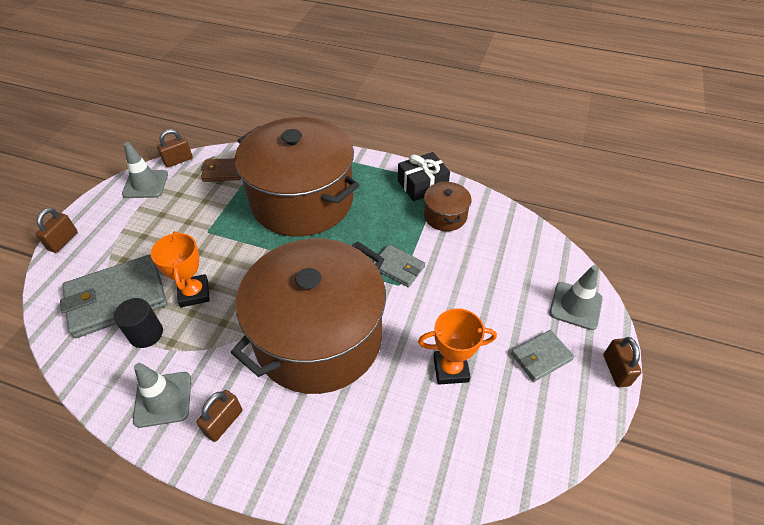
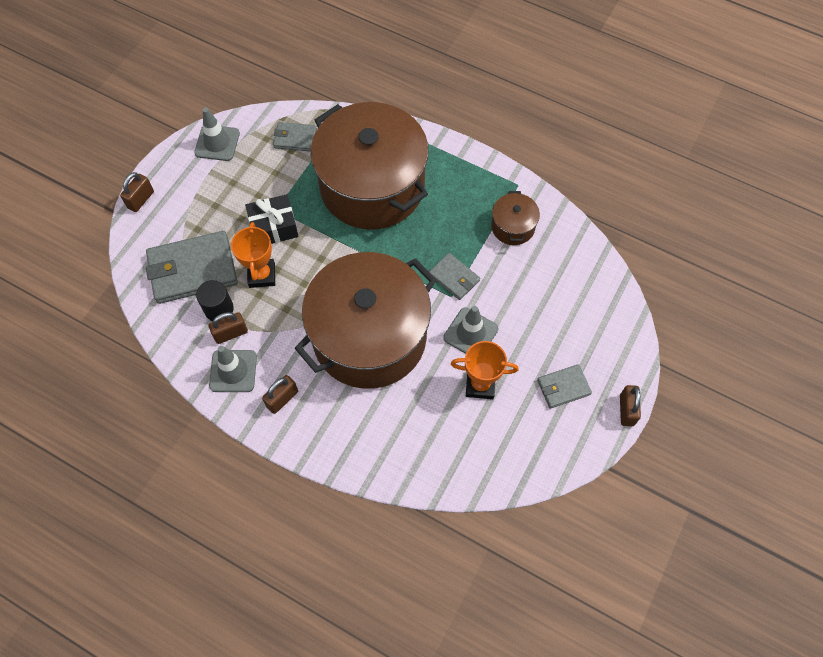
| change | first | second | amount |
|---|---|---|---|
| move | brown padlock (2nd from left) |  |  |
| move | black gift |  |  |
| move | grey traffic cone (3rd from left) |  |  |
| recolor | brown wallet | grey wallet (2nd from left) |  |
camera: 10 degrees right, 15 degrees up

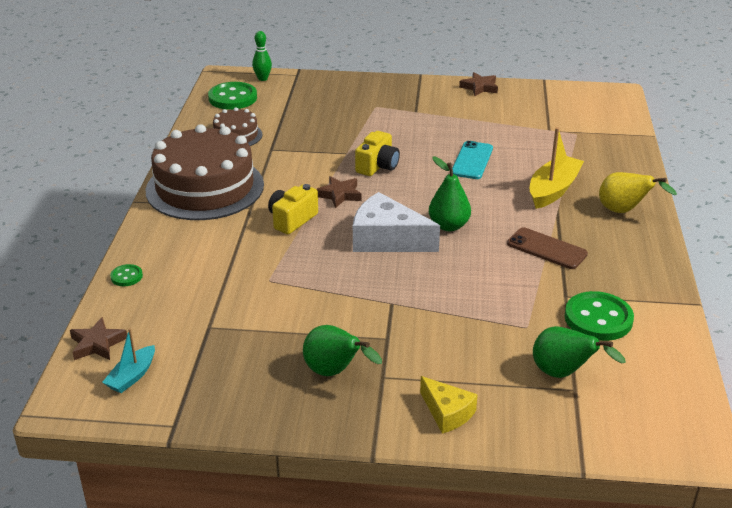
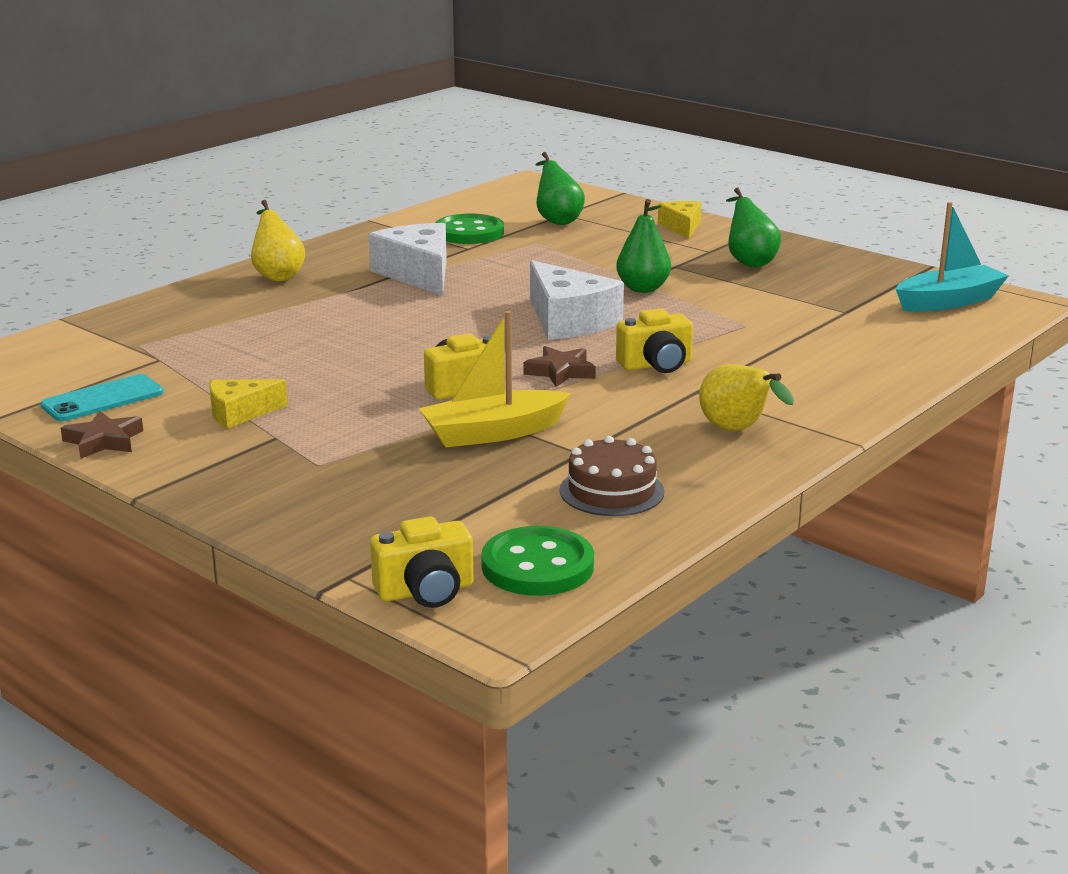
| change | first | second | amount |
|---|---|---|---|
| delete | brown star (1st from left) |  |  |
| delete | green button (1st from left) |  |  |
| insert |  | yellow cheese (1st from left) |  |
| move | green pear (2nd from left) |  |  |
| move | turquoise phone |  |  |
| move | yellow boat |  |  |
| replace | brown cake (1st from left) | yellow pear (2nd from left) |  |
| replace | green bowling pin | yellow camera (1st from left) |  |
| replace | brown phone | white cheese (1st from left) |  |
| resize | turquoise boat |  | x1.70 |
camera: 145 degrees left, 10 degrees down

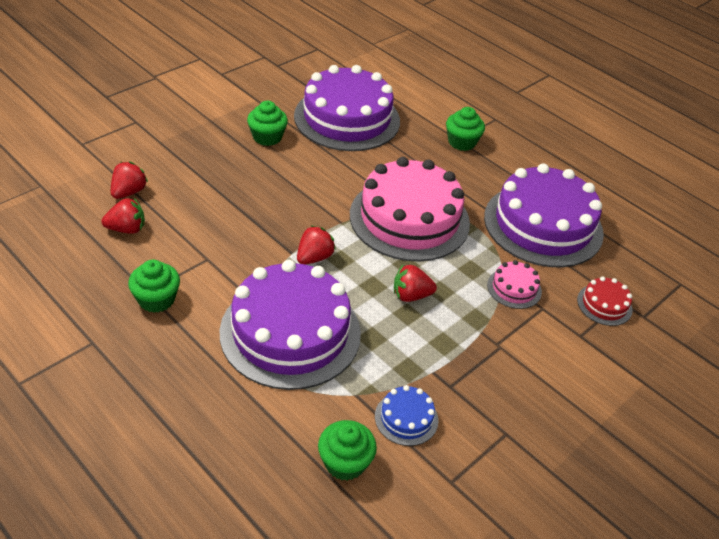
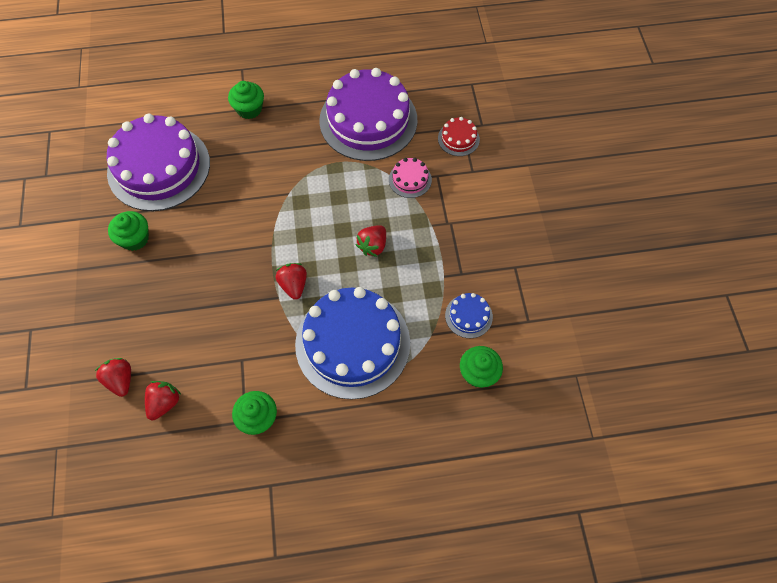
| change | first | second | amount |
|---|---|---|---|
| delete | pink cake (1st from left) |  |  |
| recolor | purple cake (1st from left) | blue cake (1st from left) |  |
camera: 50 degrees left, 20 degrees up

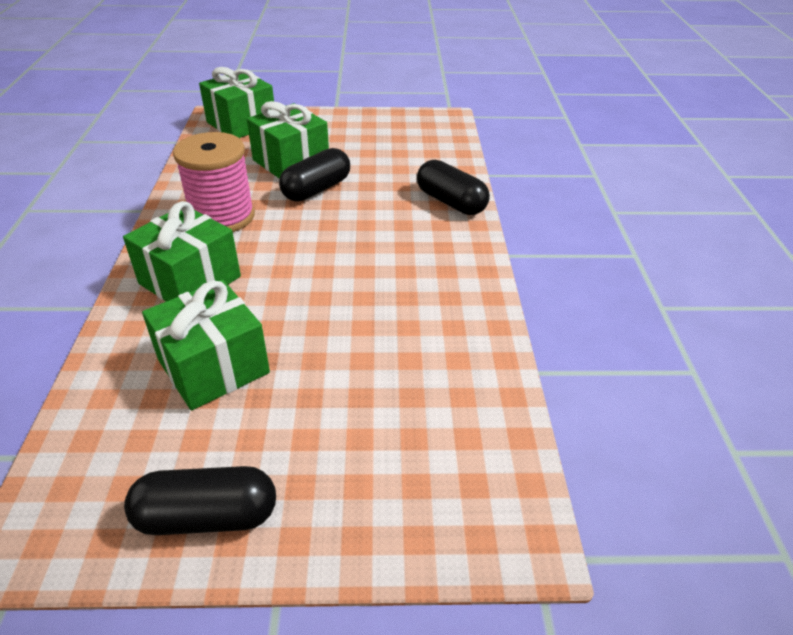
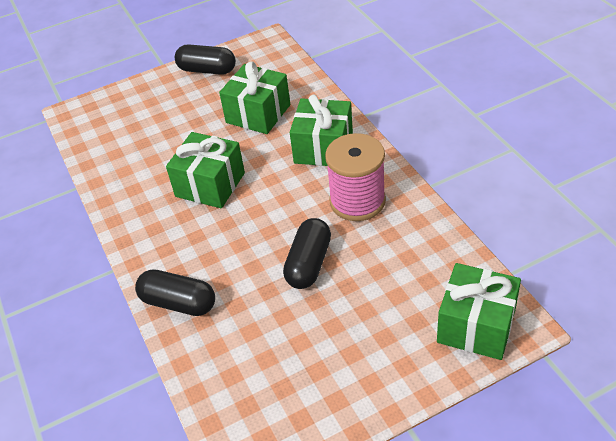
| change | first | second | amount |
|---|---|---|---|
| move | green gift (4th from left in the first image) | green gift (1st from left) |  |
| rotate | black capsule (1st from left in the first image) | black capsule (2nd from left) | 45 degrees clockwise |
camera: 160 degrees right, 5 degrees up

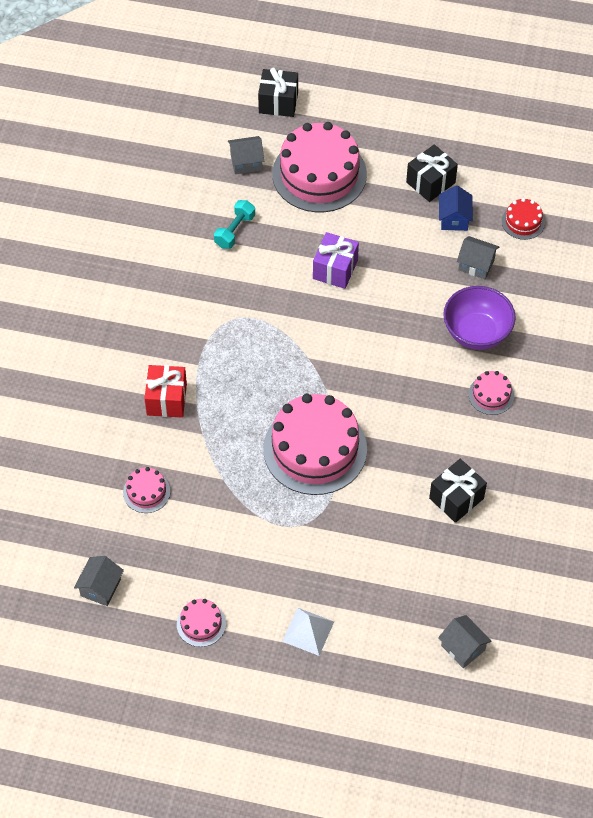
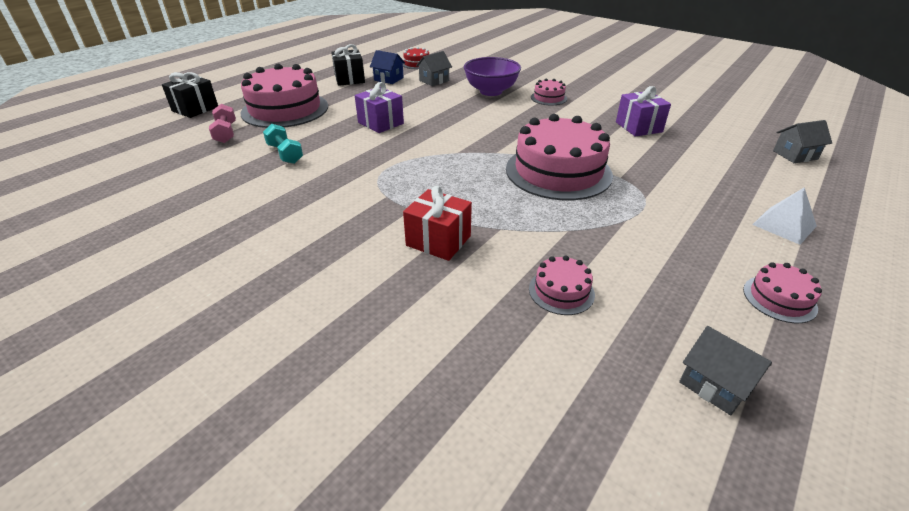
| change | first | second | amount |
|---|---|---|---|
| replace | grey house (2nd from left) | pink dumbbell |  |
| recolor | black gift (3rd from left) | purple gift (2nd from left) |  |
camera: 65 degrees left, 20 degrees down

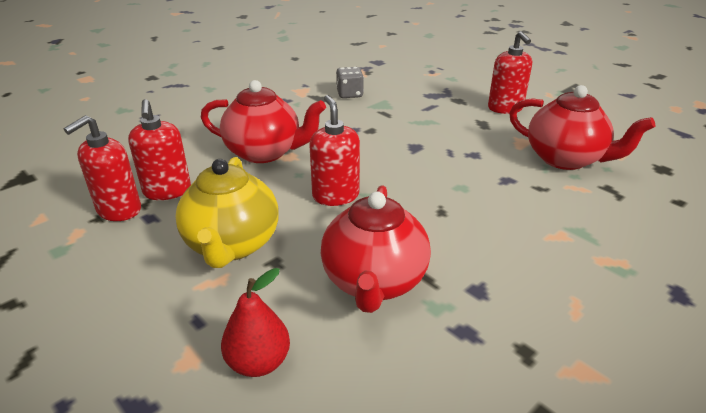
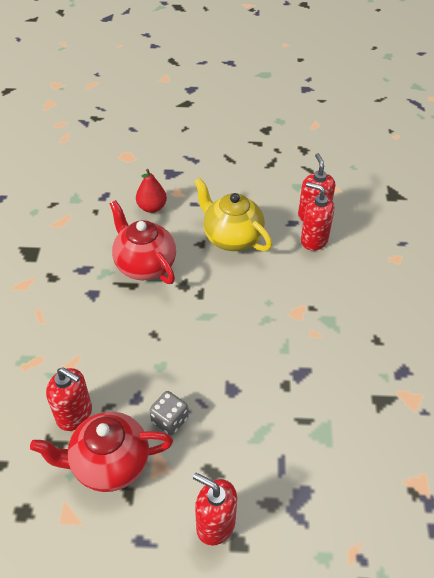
| change | first | second | amount |
|---|---|---|---|
| delete | red teapot (1st from left) |  |  |
| move | red soap dispenser (3rd from left in the first image) | red soap dispenser (1st from left) |  |
| move | grey dice |  |  |
camera: 135 degrees right, 15 degrees up

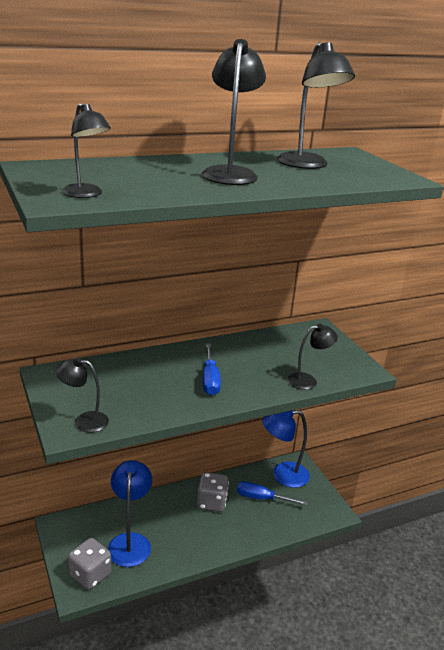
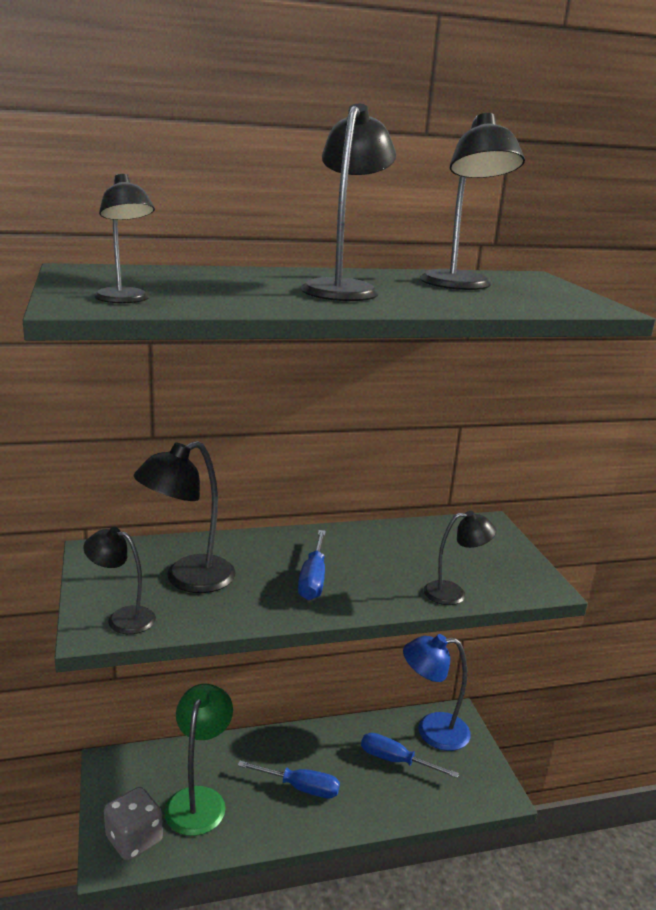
| change | first | second | amount |
|---|---|---|---|
| delete | grey dice (2nd from left) |  |  |
| insert |  | black lamp (3rd from left) |  |
| insert |  | blue screwdriver (1st from left) |  |
| recolor | blue lamp (1st from left) | green lamp |  |
camera: 10 degrees right, 5 degrees down

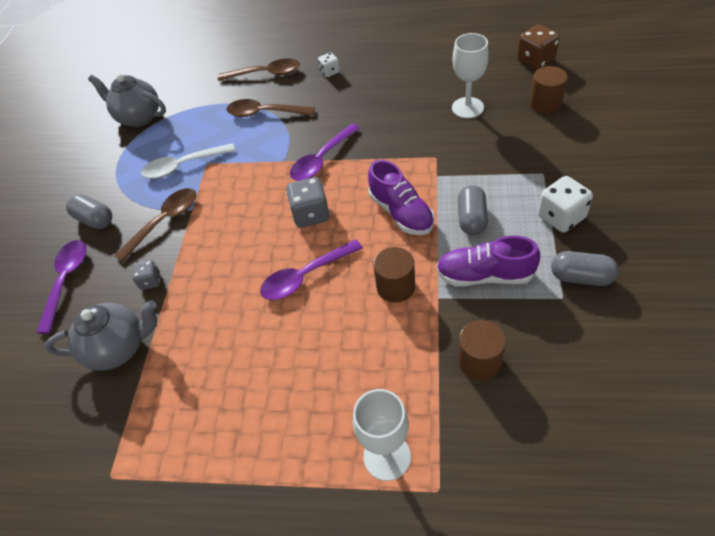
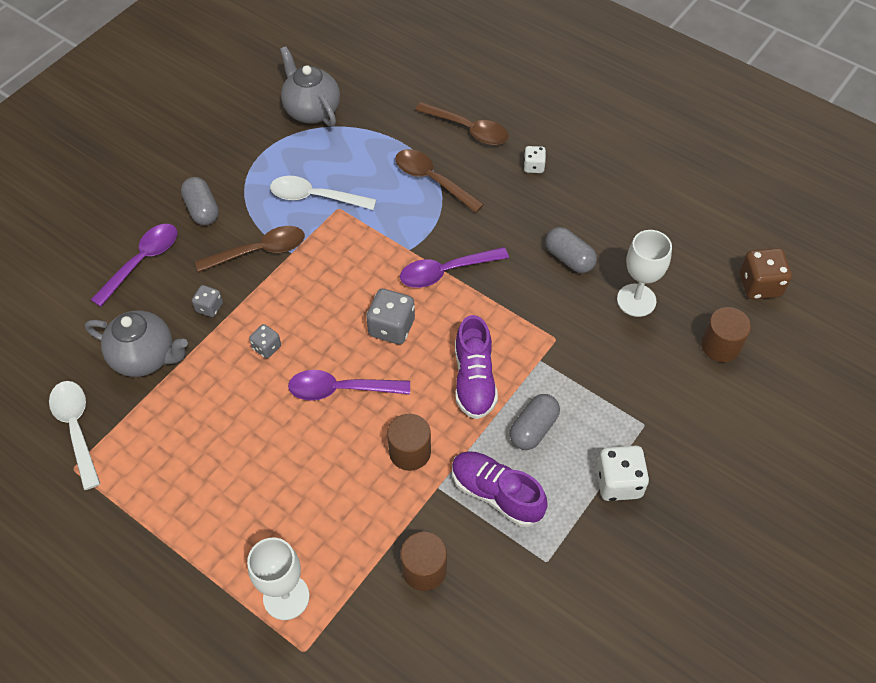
| change | first | second | amount |
|---|---|---|---|
| insert |  | white spoon (1st from left) |  |
| insert |  | grey dice (2nd from left) |  |
| move | grey capsule (3rd from left) |  |  |
camera: 25 degrees right, 5 degrees up

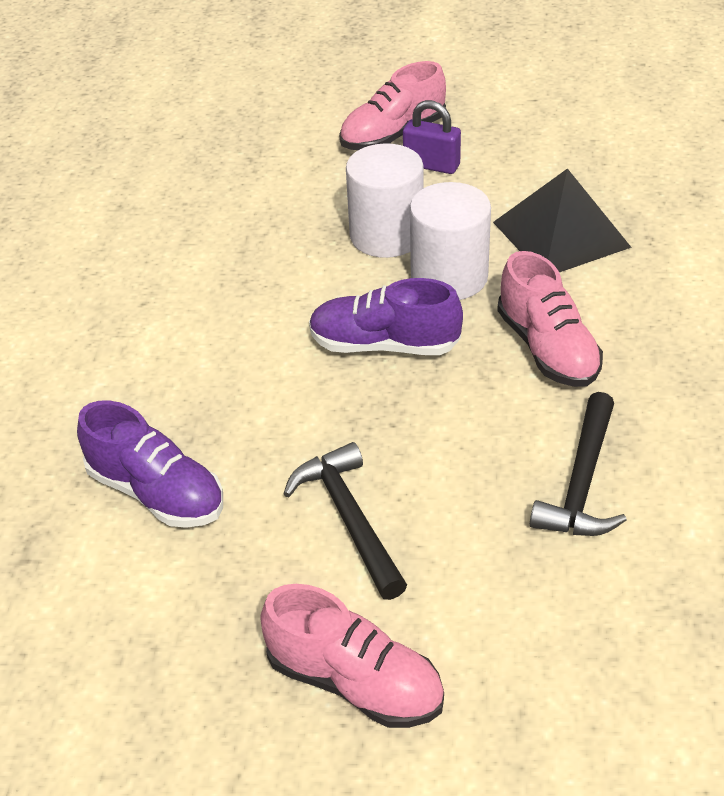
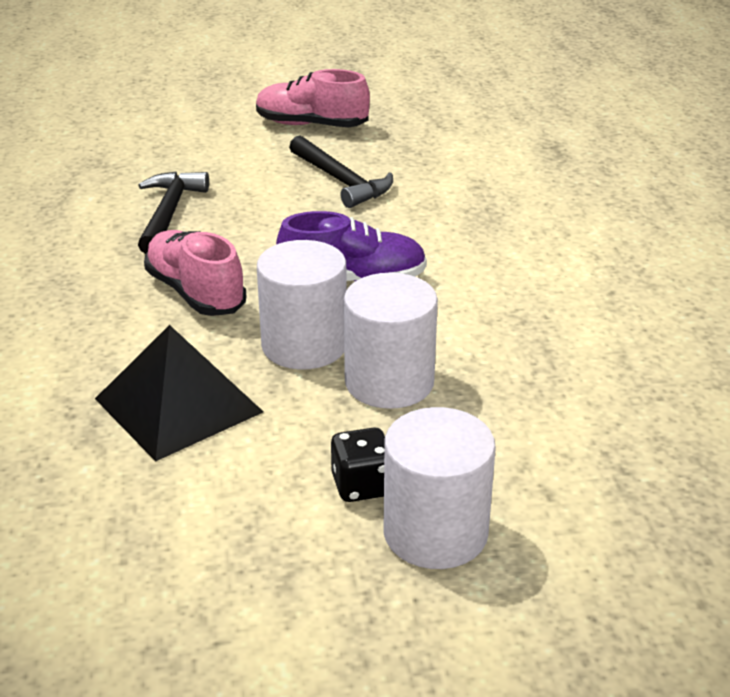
| change | first | second | amount |
|---|---|---|---|
| delete | purple shoe (1st from left) |  |  |
| replace | pink shoe (2nd from left) | white cylinder (3rd from left) |  |
| replace | purple padlock | black dice |  |
camera: 165 degrees right, 10 degrees down

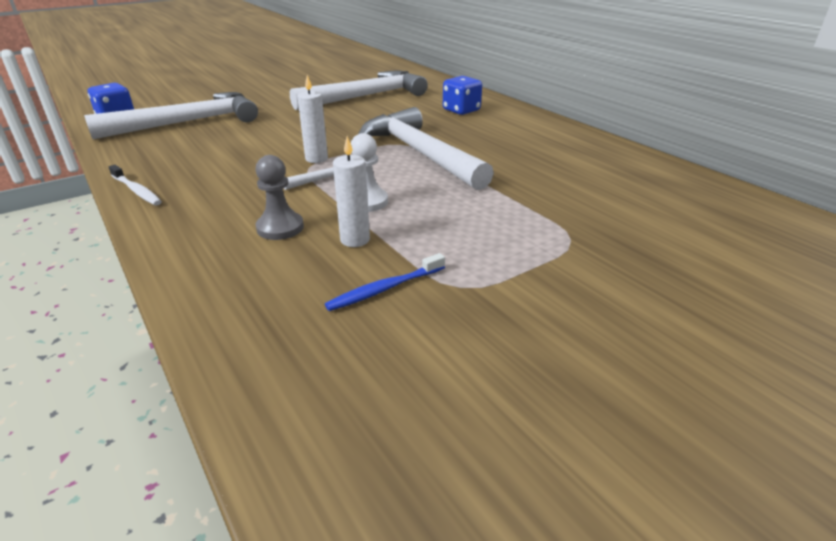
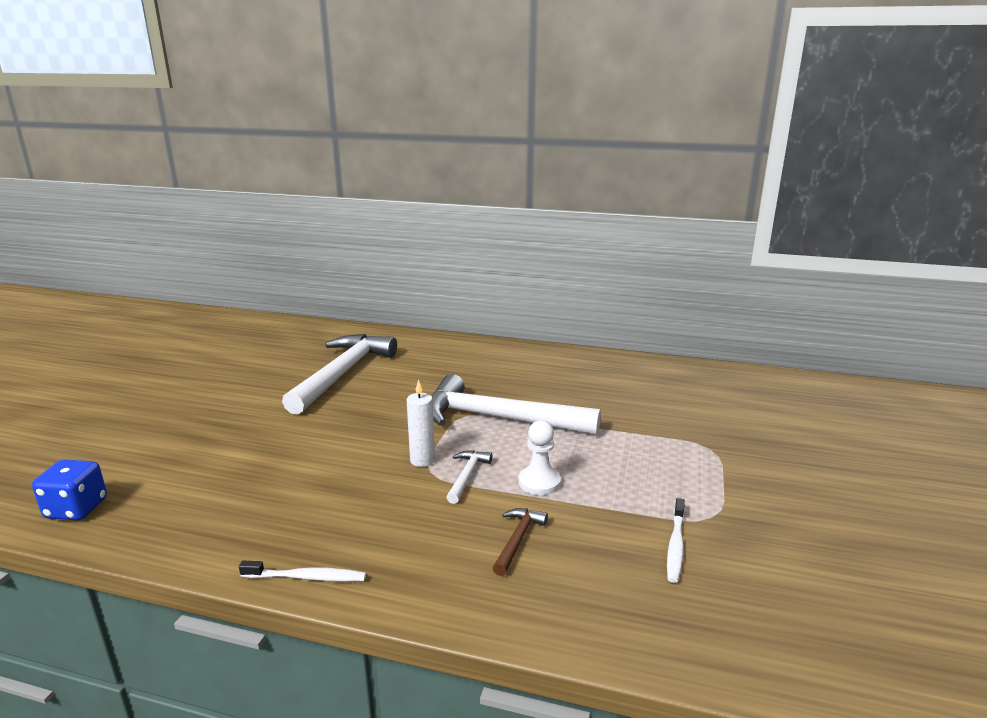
| change | first | second | amount |
|---|---|---|---|
| delete | white hammer (1st from left) |  |  |
| delete | white candle (2nd from left) |  |  |
| delete | blue dice (2nd from left) |  |  |
| replace | grey pawn | brown hammer |  |
| recolor | blue toothbrush | white toothbrush (2nd from left) |  |
camera: 40 degrees left, 10 degrees down

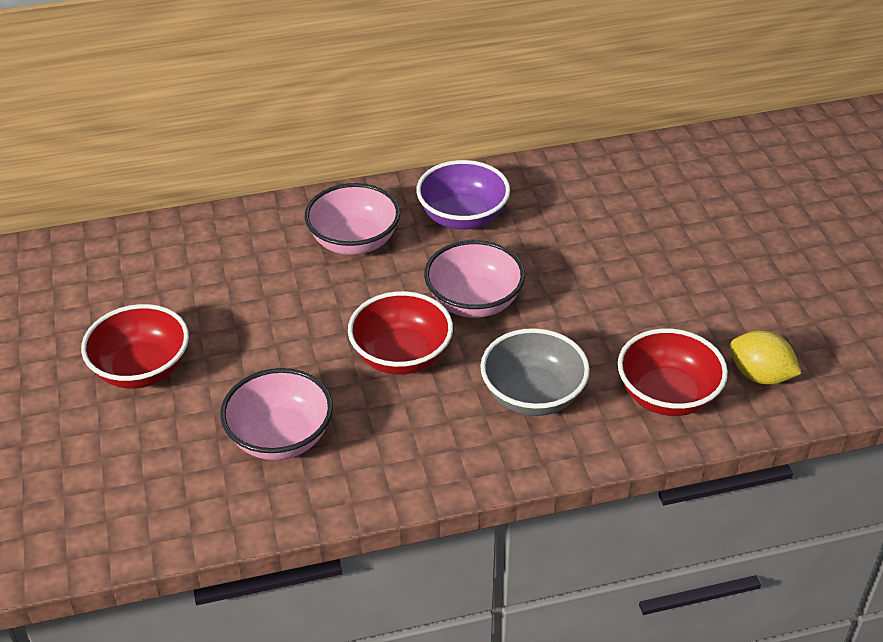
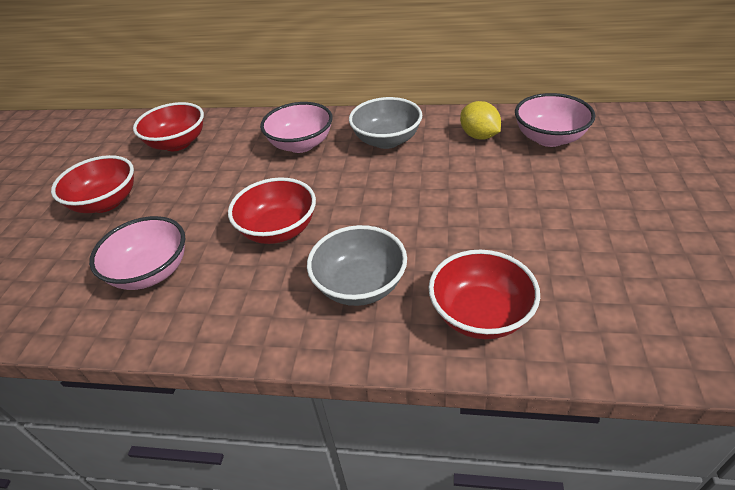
| change | first | second | amount |
|---|---|---|---|
| insert |  | red bowl (2nd from left) |  |
| move | pink bowl (3rd from left) |  |  |
| move | yellow lemon |  |  |
| recolor | purple bowl | grey bowl (2nd from left) |  |
camera: 25 degrees right, 0 degrees up

